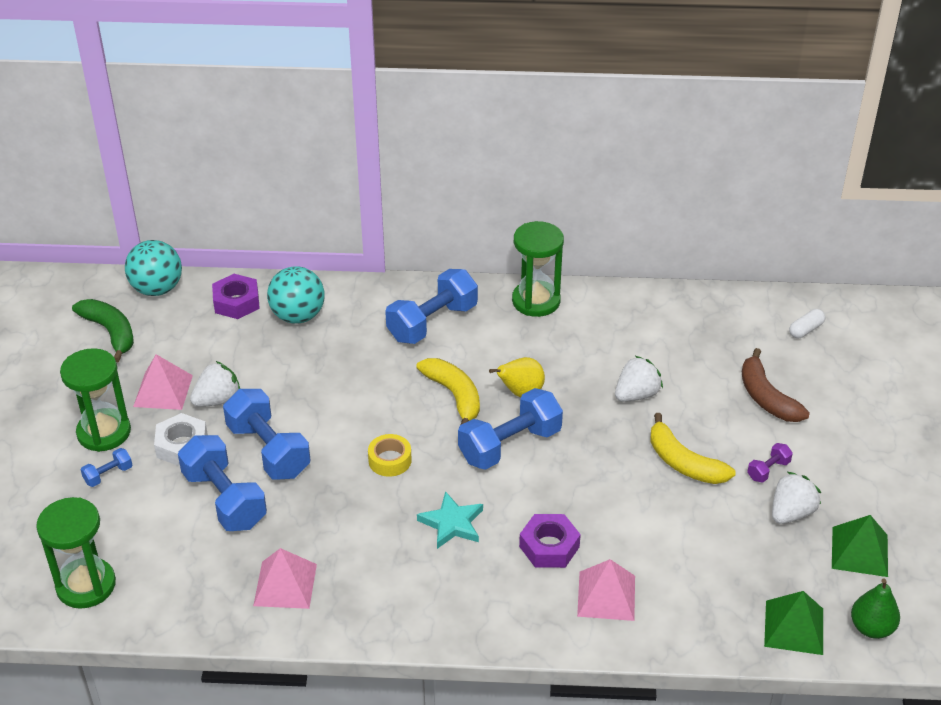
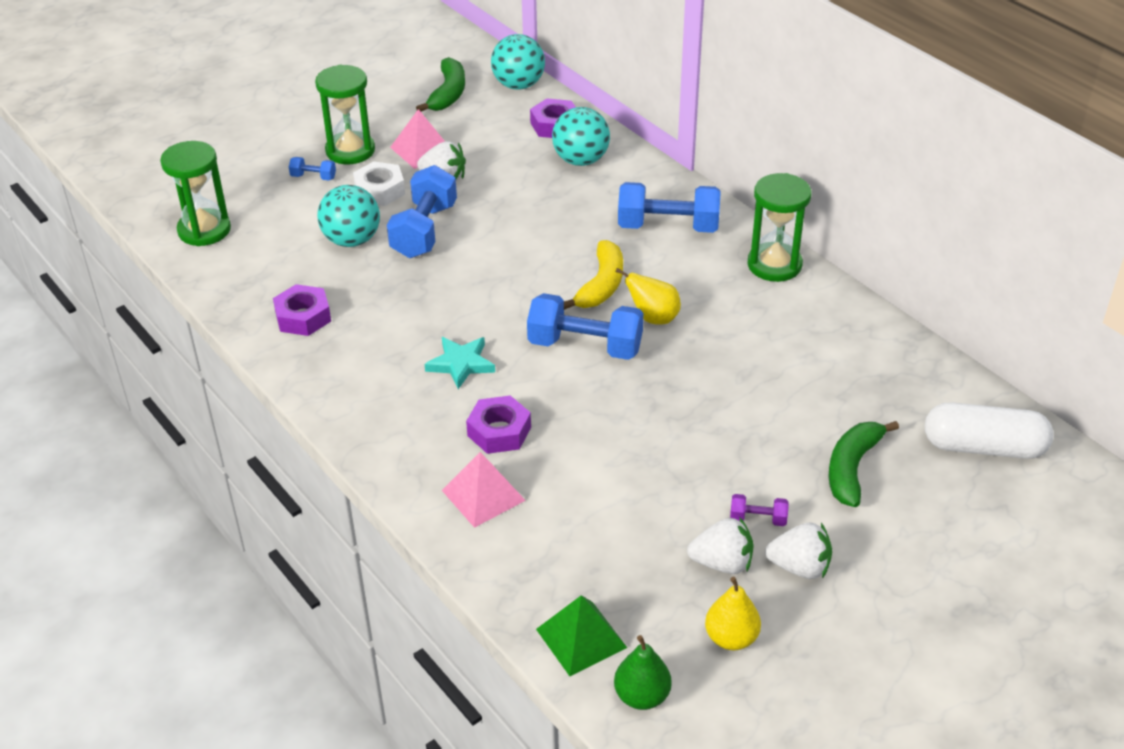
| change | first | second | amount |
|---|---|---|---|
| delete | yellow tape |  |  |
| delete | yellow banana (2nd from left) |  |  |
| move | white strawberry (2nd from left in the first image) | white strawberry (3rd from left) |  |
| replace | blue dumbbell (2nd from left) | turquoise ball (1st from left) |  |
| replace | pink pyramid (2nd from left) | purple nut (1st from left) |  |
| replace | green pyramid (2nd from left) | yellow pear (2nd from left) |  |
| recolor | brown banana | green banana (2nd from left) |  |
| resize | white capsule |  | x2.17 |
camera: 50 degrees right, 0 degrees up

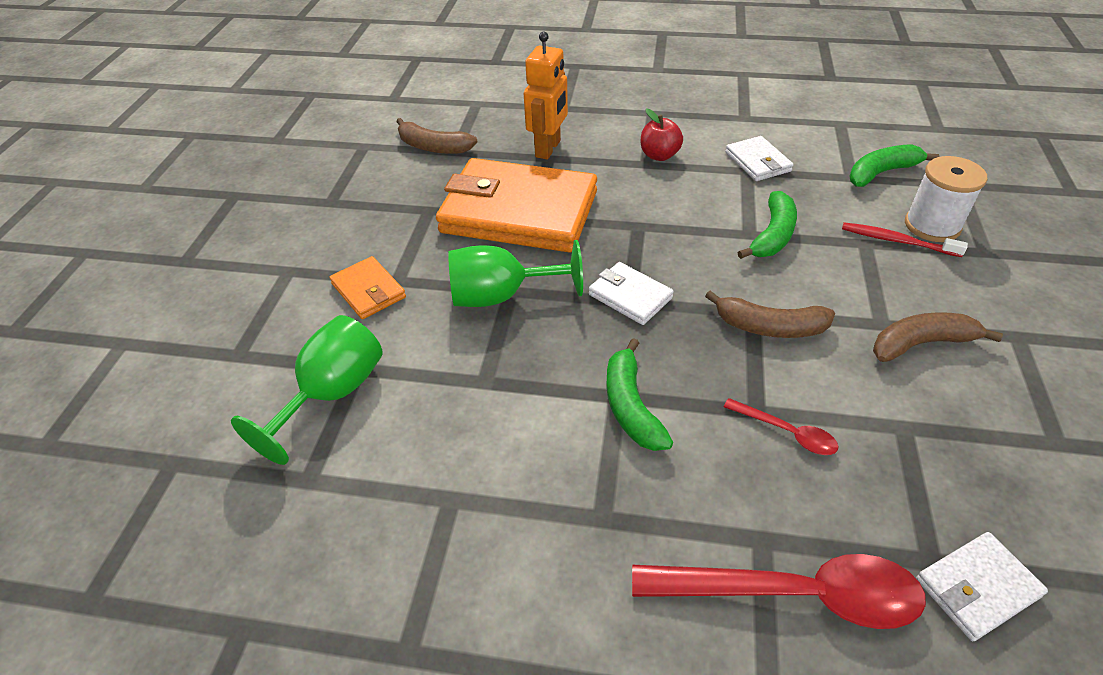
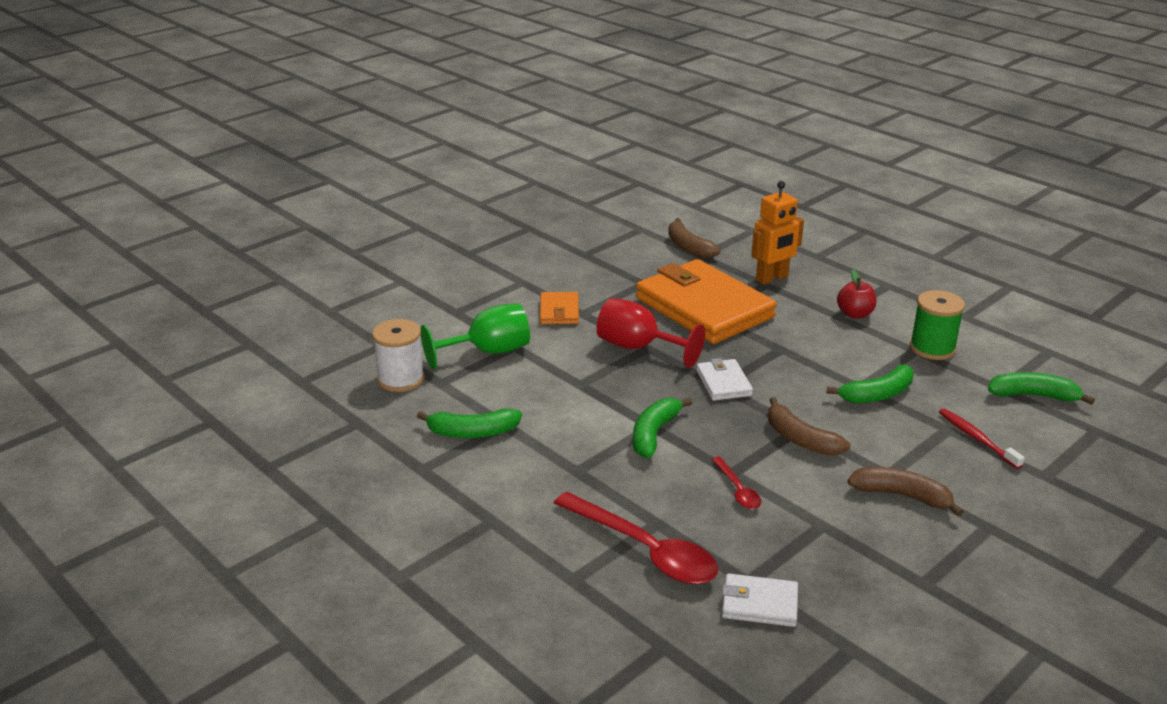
| change | first | second | amount |
|---|---|---|---|
| insert |  | green banana (1st from left) |  |
| move | white spool |  |  |
| replace | white wallet (2nd from left) | green spool |  |
| recolor | green goblet (2nd from left) | red goblet |  |
camera: 35 degrees right, 15 degrees down

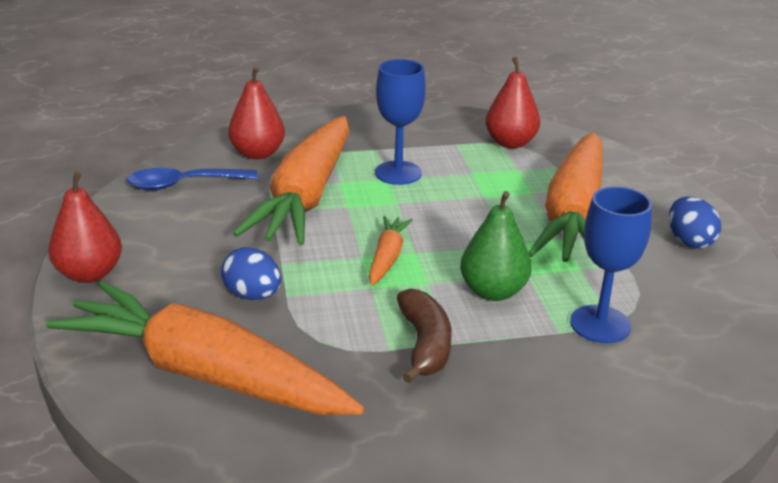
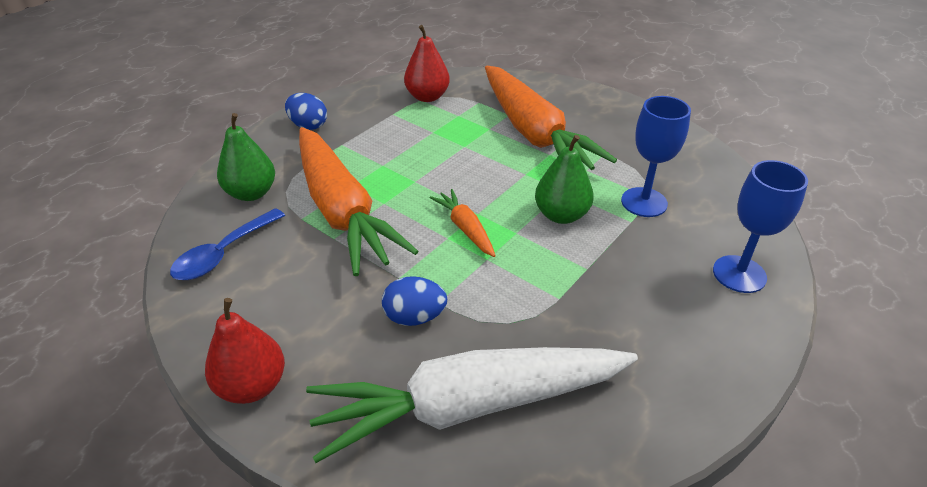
| change | first | second | amount |
|---|---|---|---|
| delete | brown banana |  |  |
| move | blue goblet (1st from left in the first image) | blue goblet (2nd from left) |  |
| move | blue egg (2nd from left in the first image) | blue egg (1st from left) |  |
| recolor | orange carrot (1st from left) | white carrot |  |
| recolor | red pear (2nd from left) | green pear (1st from left) |  |
camera: 40 degrees left, 10 degrees up

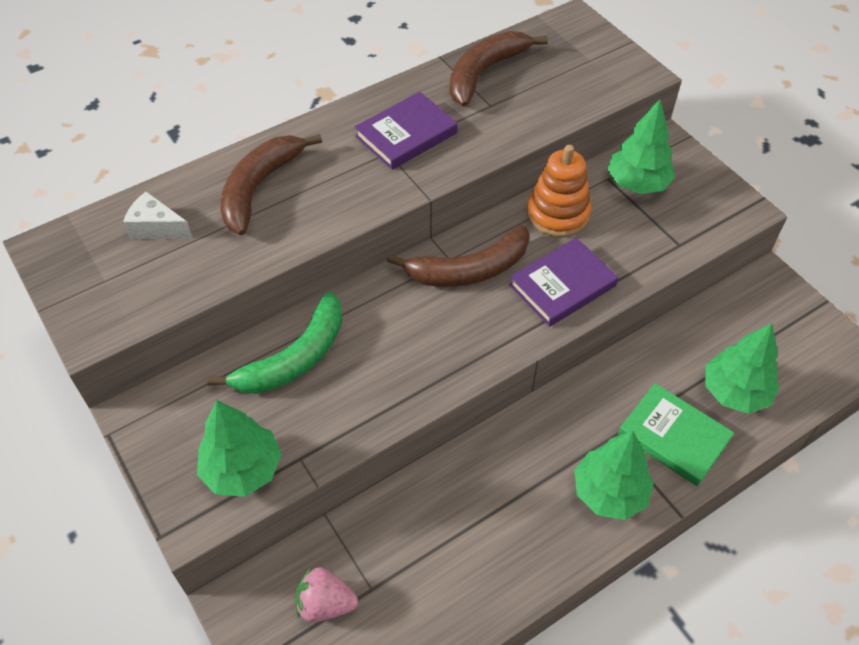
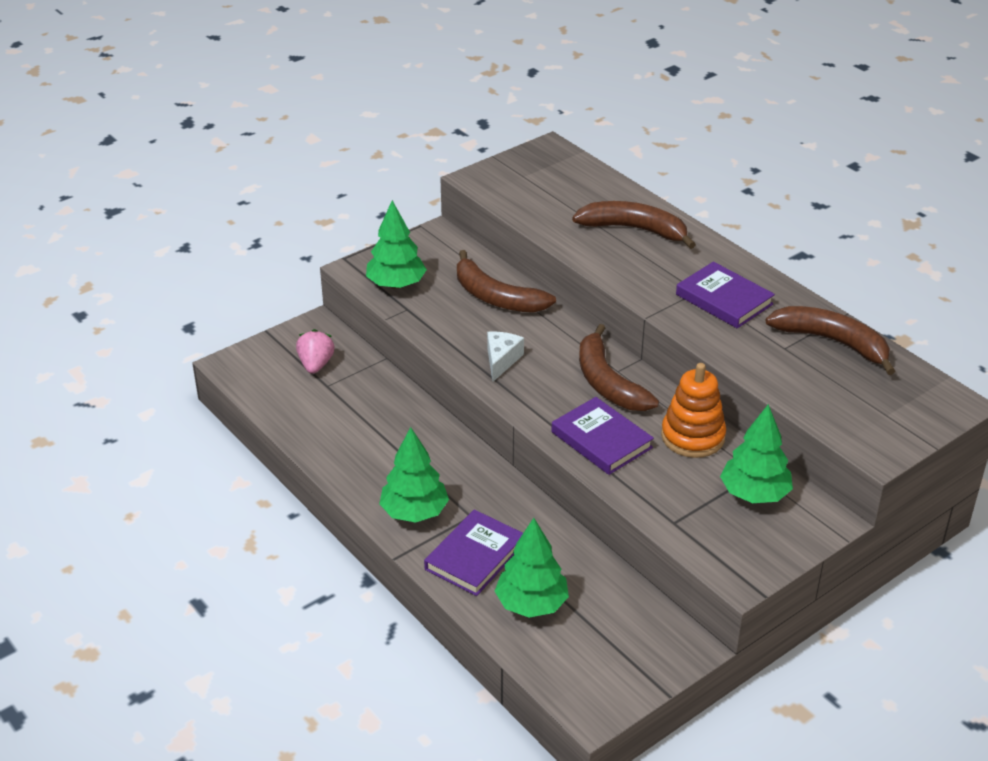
| change | first | second | amount |
|---|---|---|---|
| move | white cheese |  |  |
| recolor | green banana | brown banana (1st from left) |  |
| recolor | green book | purple book (1st from left) |  |
camera: 85 degrees right, 15 degrees down

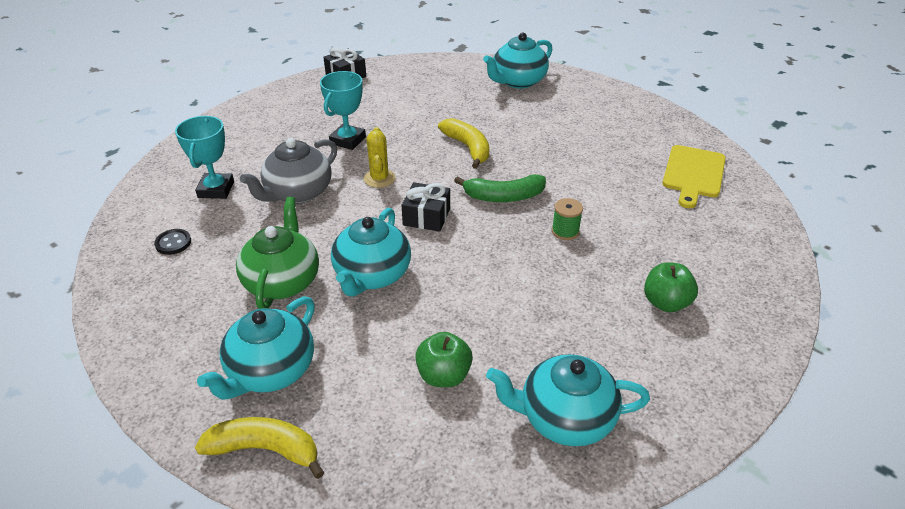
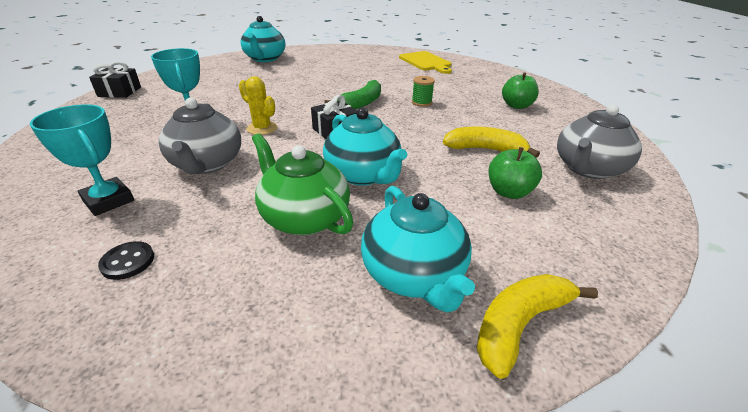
| change | first | second | amount |
|---|---|---|---|
| move | yellow banana (2nd from left in the first image) | yellow banana (1st from left) |  |
| recolor | turquoise teapot (4th from left) | grey teapot (2nd from left) |  |
camera: 50 degrees left, 5 degrees down

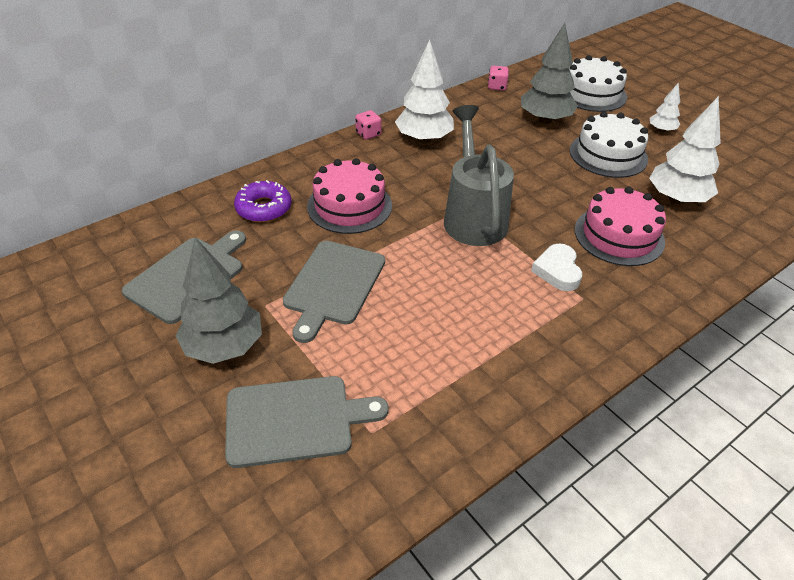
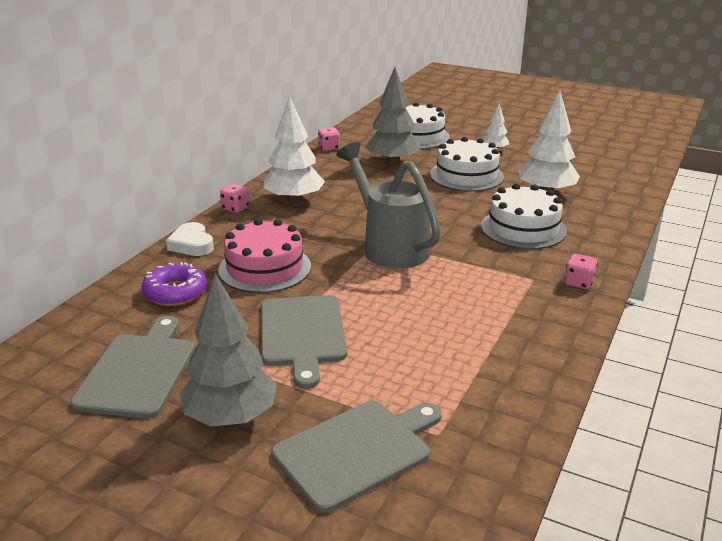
| change | first | second | amount |
|---|---|---|---|
| insert |  | pink dice (3rd from left) |  |
| move | white heart |  |  |
| recolor | pink cake (2nd from left) | white cake (3rd from left) |  |
camera: 25 degrees left, 15 degrees down

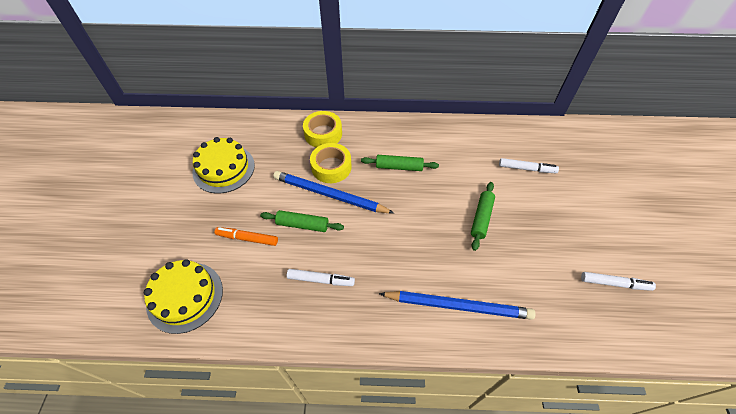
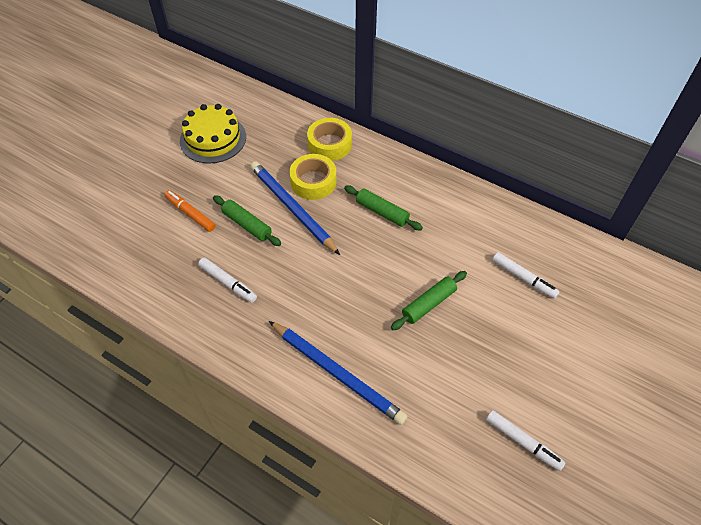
| change | first | second | amount |
|---|---|---|---|
| delete | yellow cake (1st from left) |  |  |
camera: 30 degrees right, 0 degrees up

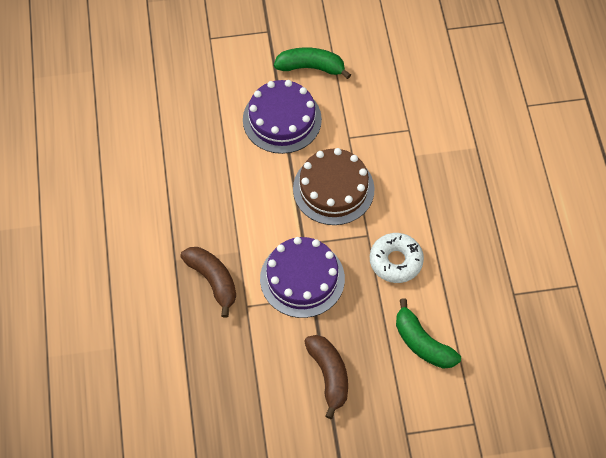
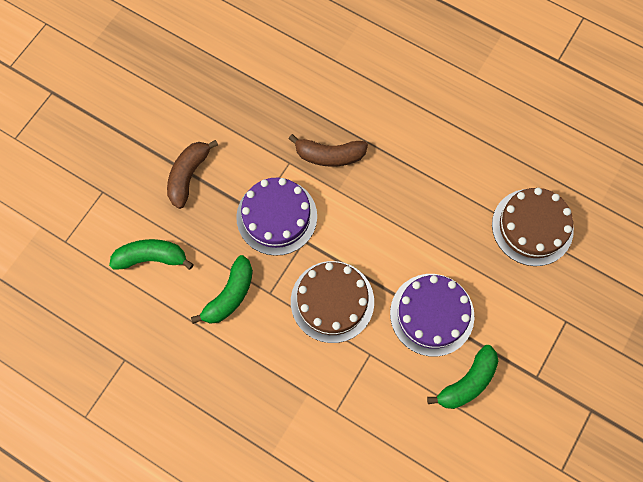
| change | first | second | amount |
|---|---|---|---|
| insert |  | brown cake (2nd from left) |  |
| replace | white donut | green banana (2nd from left) |  |
| rotate | brown banana (2nd from left in the first image) | brown banana (1st from left) | 90 degrees clockwise |
camera: 130 degrees right, 10 degrees up

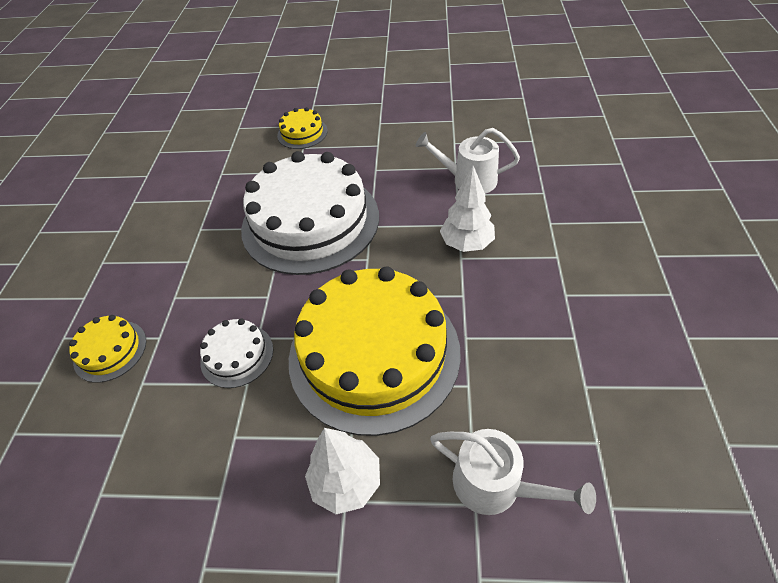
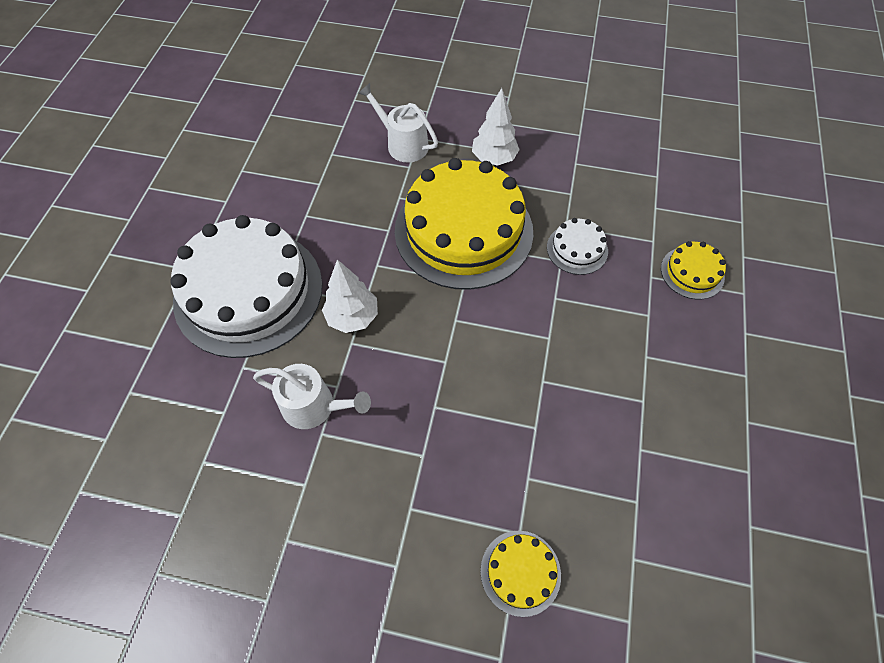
| change | first | second | amount |
|---|---|---|---|
| move | white cake (2nd from left in the first image) | white cake (1st from left) |  |
camera: 175 degrees left, 10 degrees up

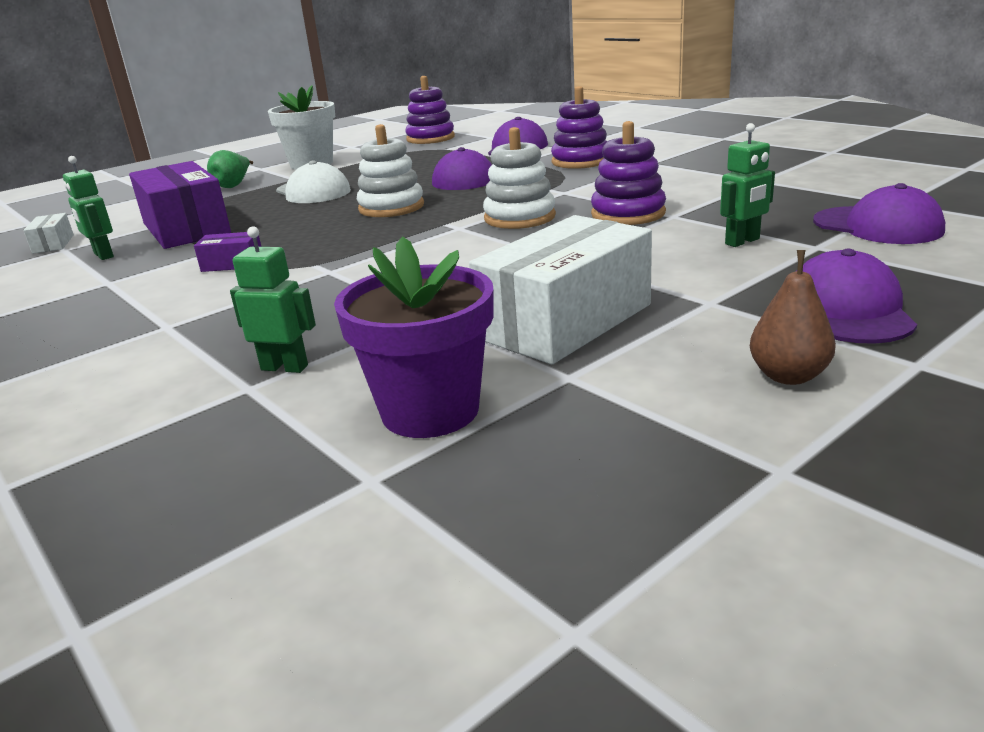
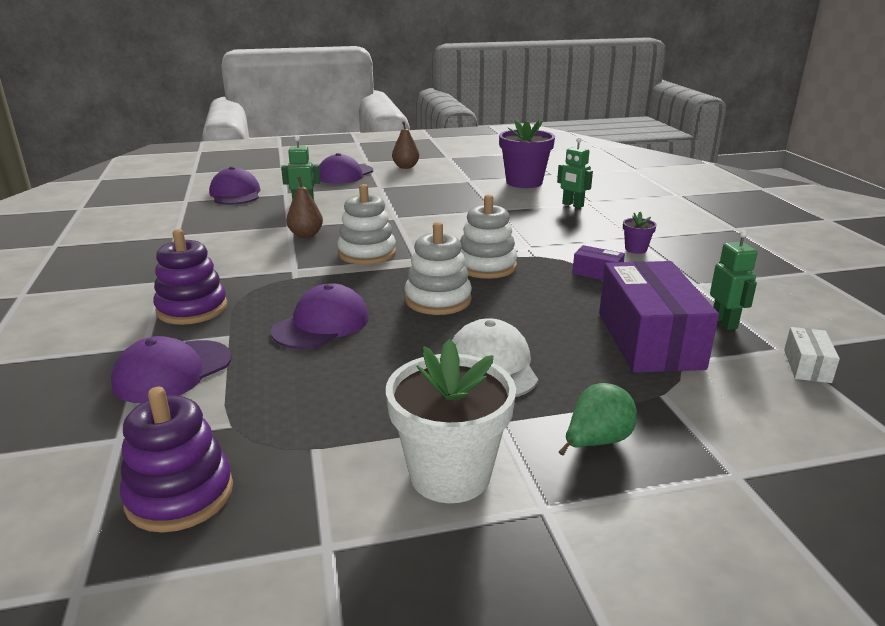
| change | first | second | amount |
|---|---|---|---|
| delete | white box (2nd from left) |  |  |
| insert |  | white stacking toy (3rd from left) |  |
| insert |  | purple flower pot (2nd from left) |  |
| replace | purple stacking toy (3rd from left) | brown pear (1st from left) |  |
camera: 155 degrees left, 0 degrees up

